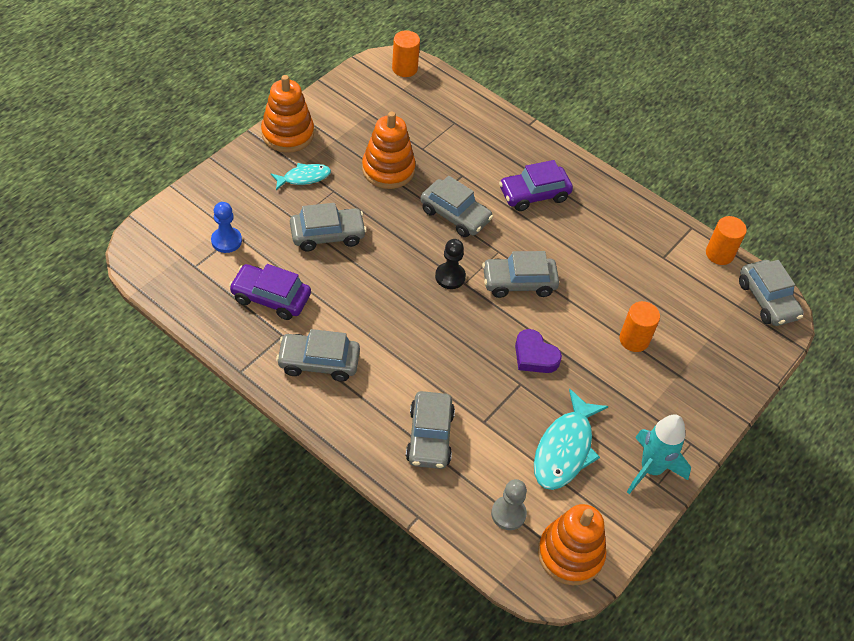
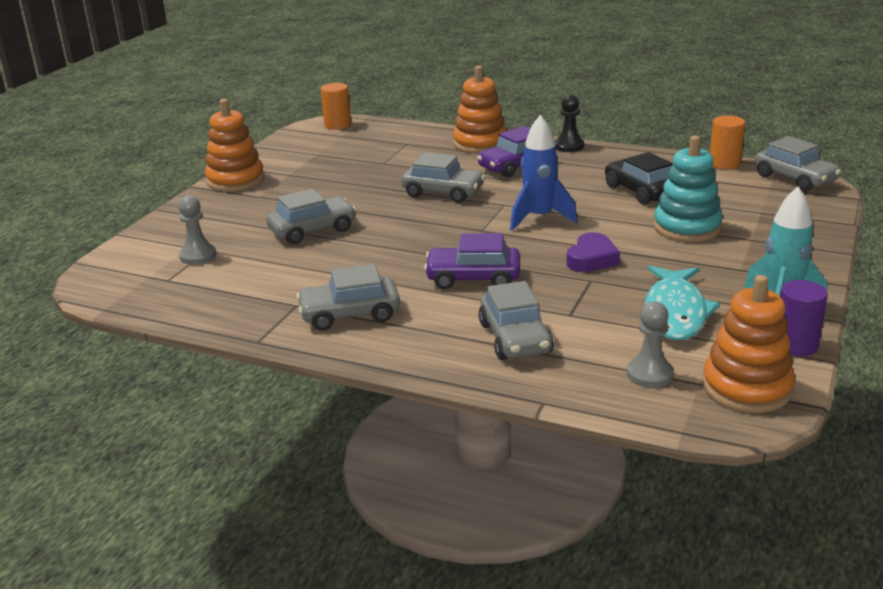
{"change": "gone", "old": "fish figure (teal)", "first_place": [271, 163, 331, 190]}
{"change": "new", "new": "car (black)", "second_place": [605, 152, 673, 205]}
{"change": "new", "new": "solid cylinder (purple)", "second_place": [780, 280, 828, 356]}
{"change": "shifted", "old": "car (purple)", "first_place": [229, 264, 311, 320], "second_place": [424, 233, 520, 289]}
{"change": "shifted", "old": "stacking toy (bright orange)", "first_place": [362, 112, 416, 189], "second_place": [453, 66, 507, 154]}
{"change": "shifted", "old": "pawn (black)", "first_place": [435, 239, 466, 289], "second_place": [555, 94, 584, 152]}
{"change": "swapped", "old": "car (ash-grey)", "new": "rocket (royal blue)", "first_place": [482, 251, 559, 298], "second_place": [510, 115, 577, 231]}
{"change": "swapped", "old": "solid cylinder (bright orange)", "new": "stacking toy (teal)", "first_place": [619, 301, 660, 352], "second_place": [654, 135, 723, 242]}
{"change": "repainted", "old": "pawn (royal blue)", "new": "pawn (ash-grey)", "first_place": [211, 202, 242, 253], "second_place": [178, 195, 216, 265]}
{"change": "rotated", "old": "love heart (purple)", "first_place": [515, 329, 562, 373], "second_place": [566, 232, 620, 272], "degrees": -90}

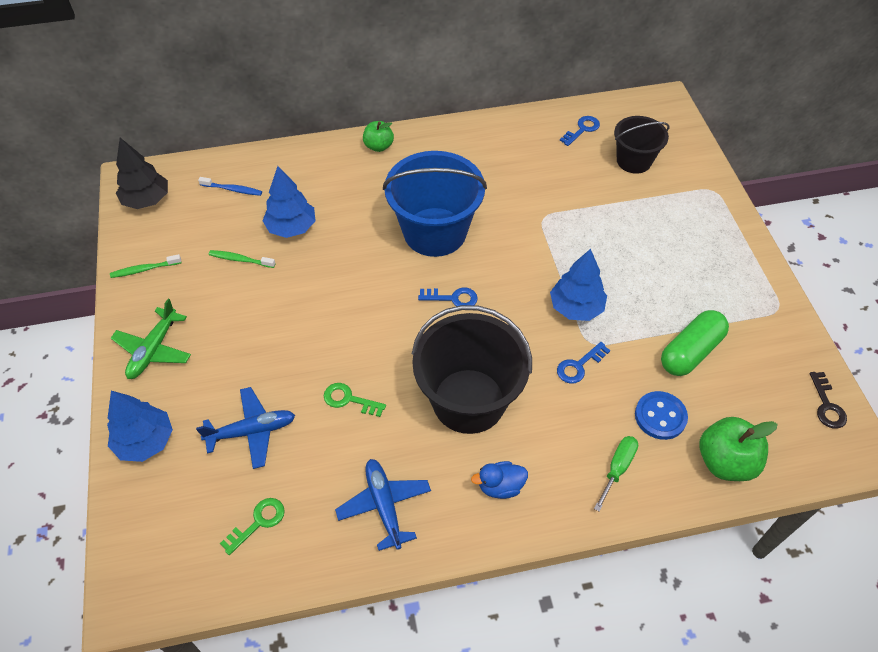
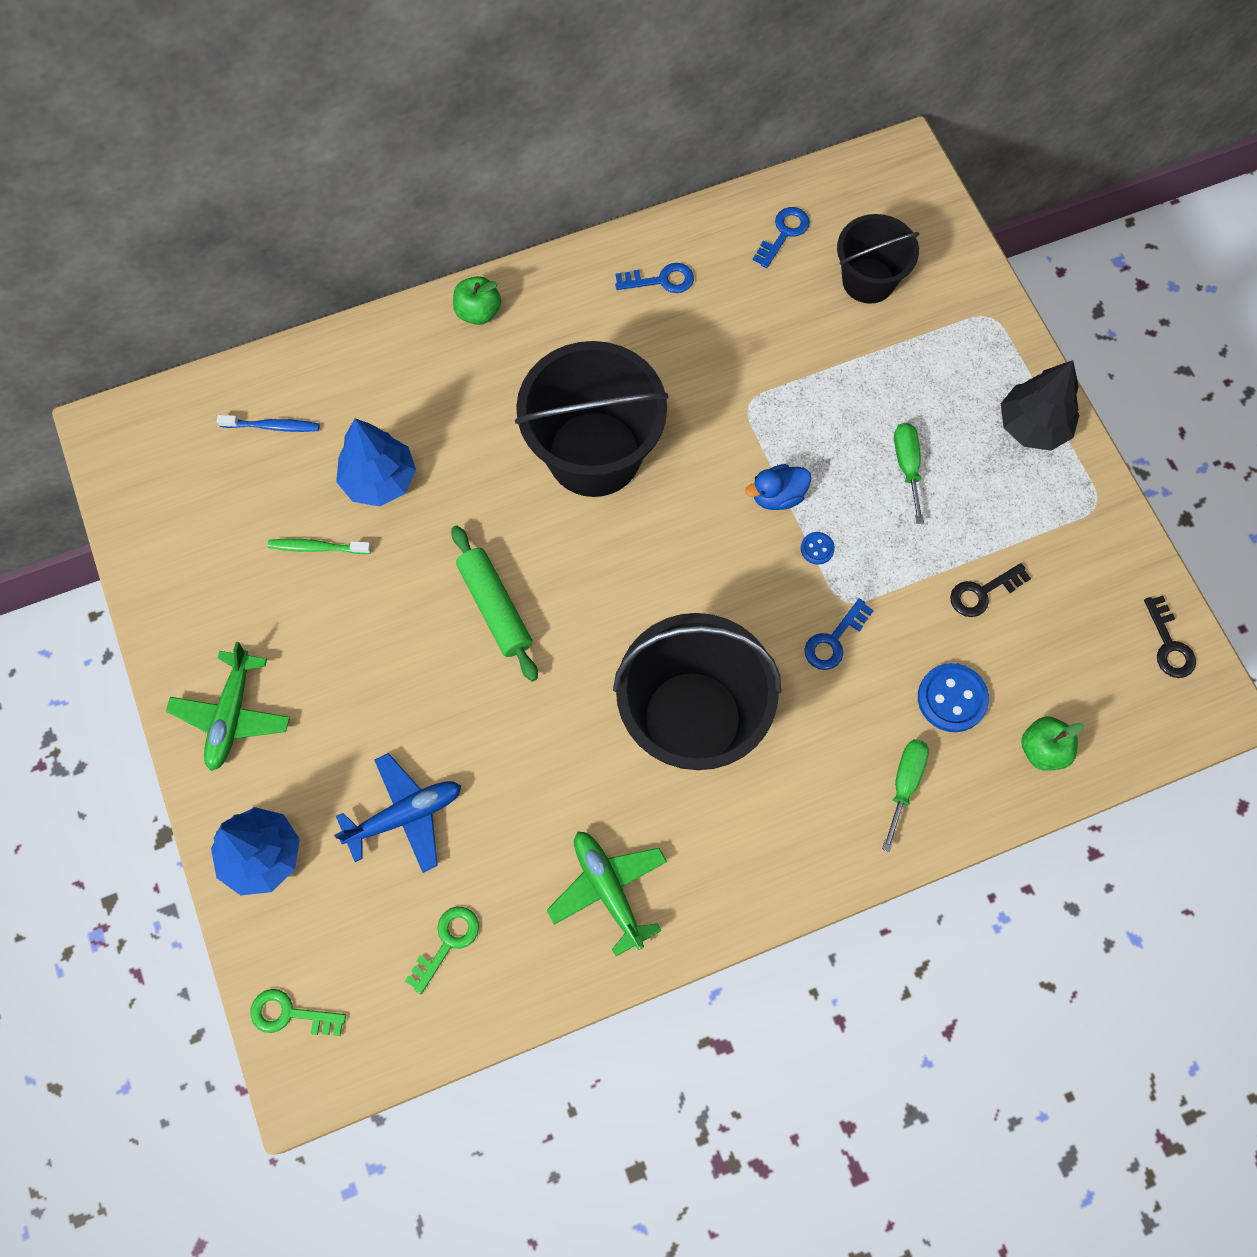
{"change": "gone", "old": "dental brush (leaf-green)", "first_place": [110, 254, 182, 278]}
{"change": "new", "new": "dough roller (leaf-green)", "second_place": [451, 526, 538, 682]}
{"change": "new", "new": "flat screwdriver (leaf-green)", "second_place": [894, 423, 924, 524]}
{"change": "shifted", "old": "toy tree (black)", "first_place": [116, 138, 168, 209], "second_place": [1001, 360, 1080, 451]}
{"change": "shifted", "old": "latchkey (leaf-green)", "first_place": [324, 383, 386, 417], "second_place": [250, 989, 346, 1036]}
{"change": "shifted", "old": "latchkey (royal blue)", "first_place": [418, 288, 478, 306], "second_place": [615, 263, 694, 293]}
{"change": "shifted", "old": "rubber duck (royal blue)", "first_place": [471, 461, 528, 499], "second_place": [745, 464, 811, 510]}
{"change": "swapped", "old": "toy tree (royal blue)", "new": "button (royal blue)", "first_place": [550, 249, 607, 321], "second_place": [801, 532, 835, 565]}
{"change": "swapped", "old": "capsule (leaf-green)", "new": "latchkey (black)", "first_place": [661, 310, 729, 376], "second_place": [950, 563, 1031, 617]}
{"change": "repainted", "old": "aeroplane (royal blue)", "new": "aeroplane (leaf-green)", "first_place": [335, 459, 431, 551], "second_place": [546, 832, 667, 956]}
{"change": "repainted", "old": "bucket (royal blue)", "new": "bucket (black)", "first_place": [383, 151, 487, 257], "second_place": [515, 341, 669, 497]}
{"change": "scaled", "old": "apple (leaf-green)", "first_place": [699, 417, 778, 481], "second_place": [1021, 716, 1084, 771], "factor": 0.63}

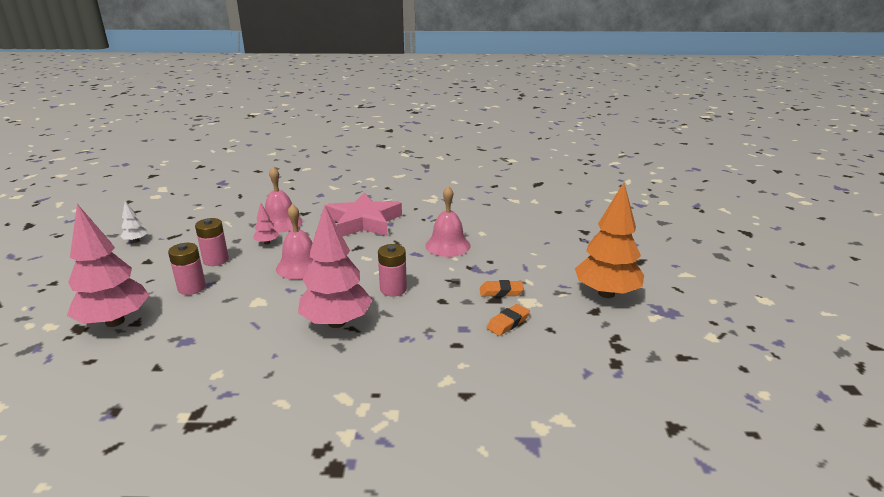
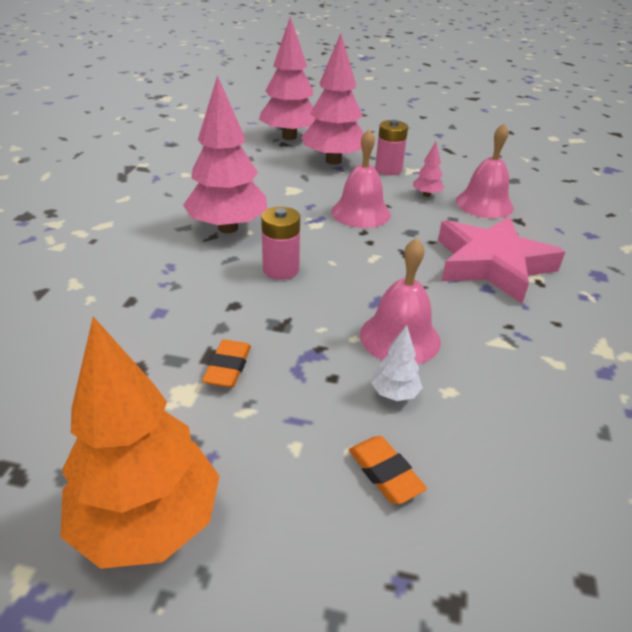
{"change": "shifted", "old": "toy tree (snow-white)", "first_place": [120, 201, 147, 243], "second_place": [371, 325, 423, 401]}
{"change": "shifted", "old": "eraser (bright orange)", "first_place": [487, 304, 530, 336], "second_place": [349, 436, 427, 504]}
{"change": "swapped", "old": "AA battery (pink)", "new": "toy tree (pink)", "first_place": [168, 243, 206, 295], "second_place": [301, 33, 364, 165]}

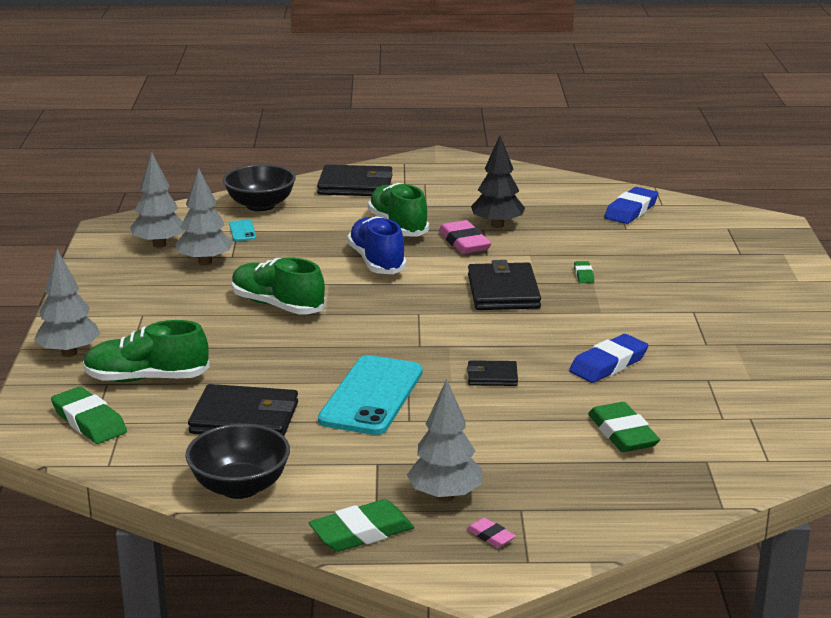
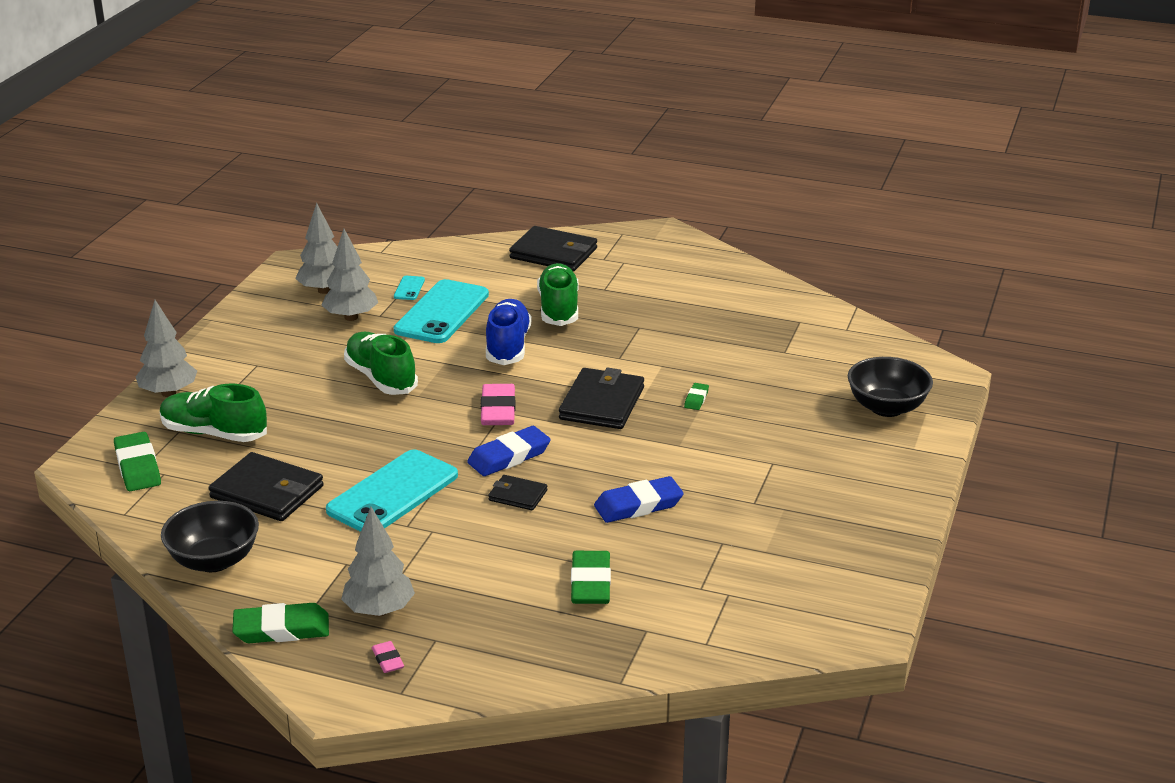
{"change": "gone", "old": "toy tree (black)", "first_place": [471, 136, 525, 228]}
{"change": "new", "new": "phone (teal)", "second_place": [394, 279, 489, 343]}
{"change": "shifted", "old": "serving bowl (black)", "first_place": [223, 164, 296, 211], "second_place": [848, 357, 933, 417]}
{"change": "shifted", "old": "eraser (pink)", "first_place": [439, 220, 491, 254], "second_place": [481, 384, 516, 425]}
{"change": "shifted", "old": "eraser (royal blue)", "first_place": [604, 187, 658, 224], "second_place": [467, 426, 551, 476]}

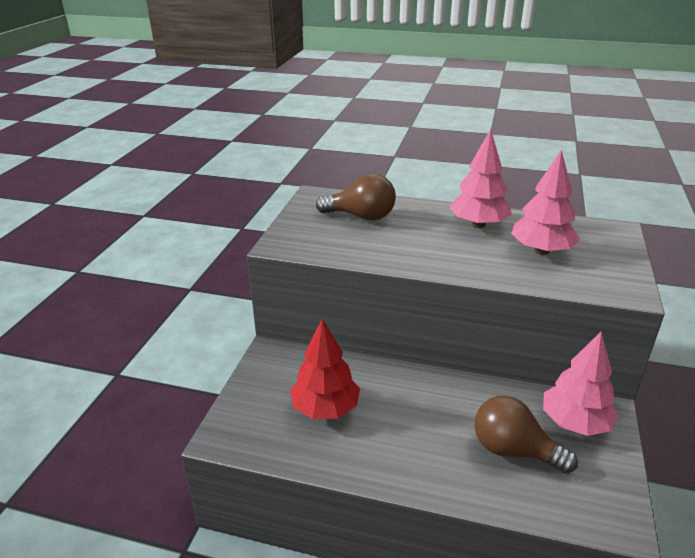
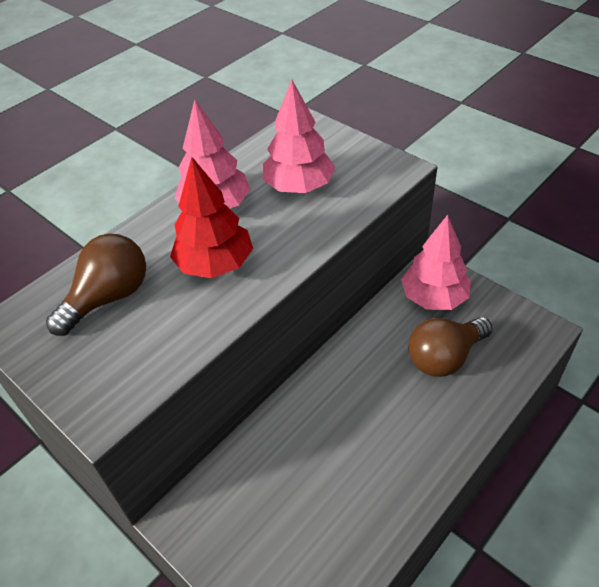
{"change": "shifted", "old": "toy tree (scarlet)", "first_place": [290, 319, 360, 419], "second_place": [170, 157, 253, 278]}

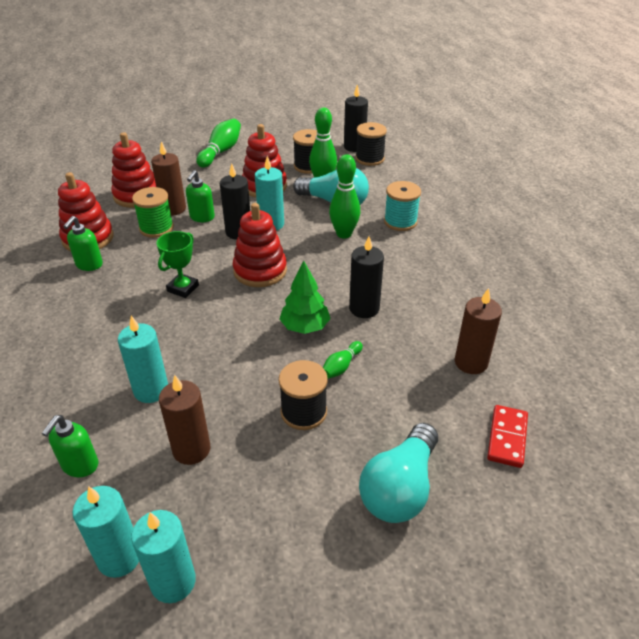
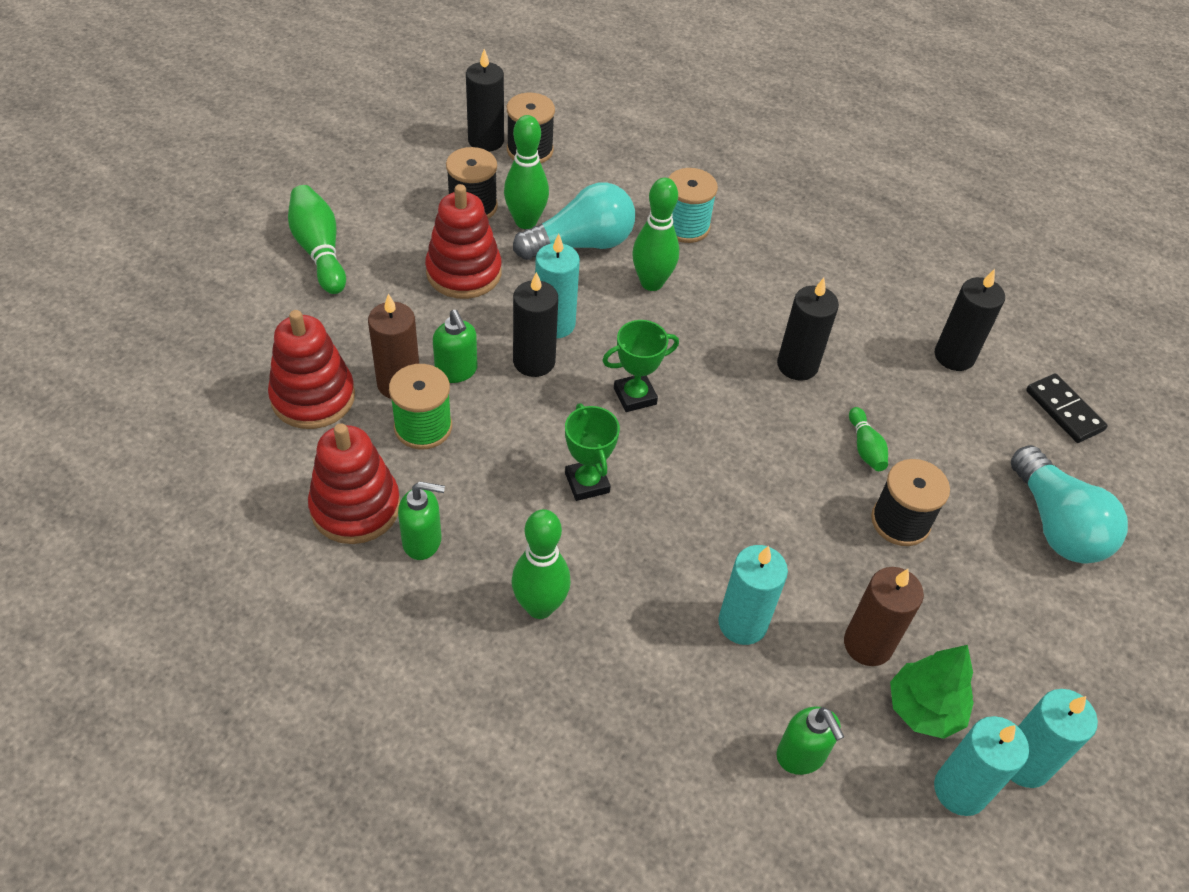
{"change": "new", "new": "skittle (leaf-green)", "second_place": [512, 509, 571, 619]}
{"change": "shifted", "old": "toy tree (leaf-green)", "first_place": [280, 261, 330, 334], "second_place": [890, 645, 974, 739]}
{"change": "swapped", "old": "stacking toy (scarlet)", "new": "prize cup (leaf-green)", "first_place": [232, 203, 287, 287], "second_place": [602, 320, 679, 412]}
{"change": "repainted", "old": "wax candle (russet)", "new": "wax candle (black)", "first_place": [455, 288, 502, 374], "second_place": [935, 269, 1005, 371]}
{"change": "repainted", "old": "domino tile (scarlet)", "new": "domino tile (black)", "first_place": [487, 405, 528, 468], "second_place": [1026, 373, 1108, 443]}
{"change": "rotated", "old": "soap dispenser (leaf-green)", "first_place": [63, 216, 103, 271], "second_place": [398, 482, 445, 560], "degrees": -60}

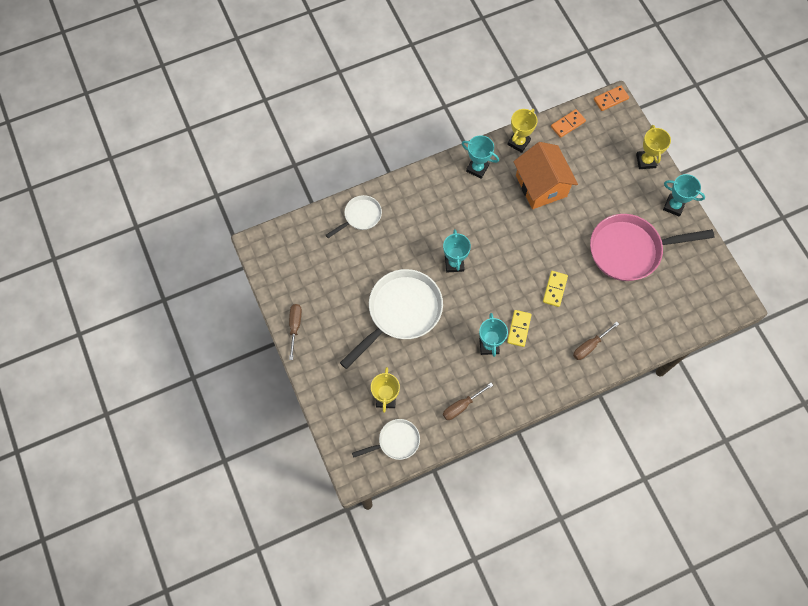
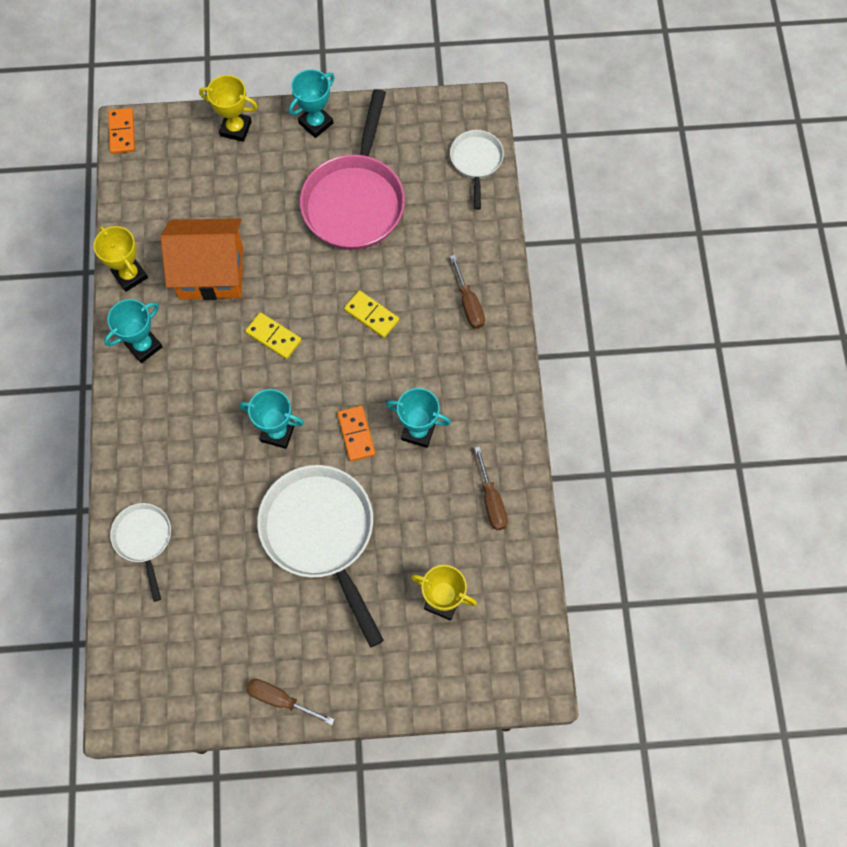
{"change": "shifted", "old": "pan (snow-white)", "first_place": [352, 419, 420, 460], "second_place": [450, 130, 504, 210]}
{"change": "shifted", "old": "domino tile (bright yellow)", "first_place": [507, 310, 531, 347], "second_place": [245, 312, 301, 359]}
{"change": "shifted", "old": "domino tile (bright orange)", "first_place": [551, 109, 586, 138], "second_place": [337, 406, 375, 461]}

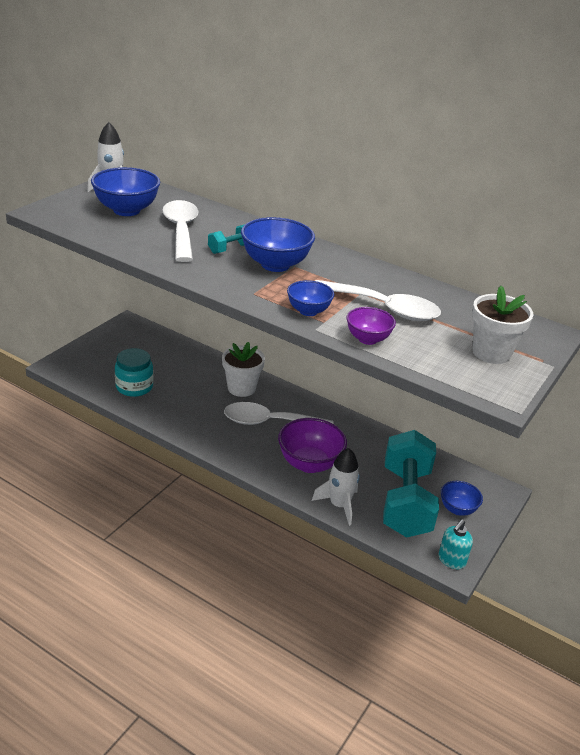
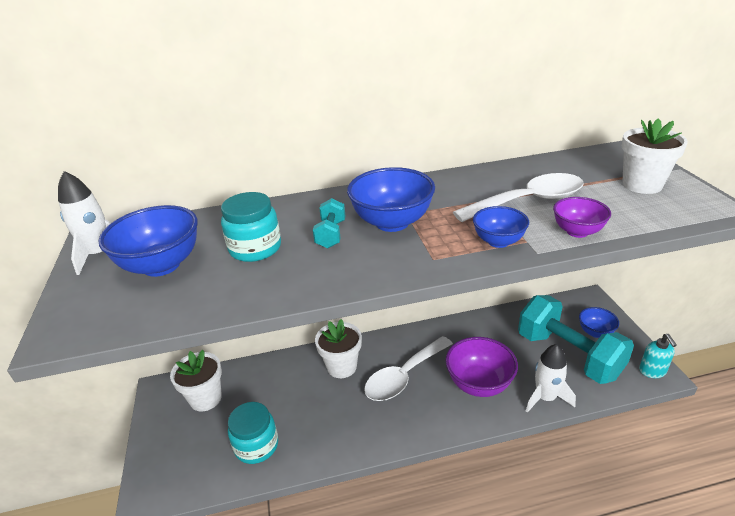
{"change": "new", "new": "flower pot (snow-white)", "second_place": [170, 350, 222, 411]}
{"change": "swapped", "old": "tablespoon (snow-white)", "new": "preserve jar (teal)", "first_place": [162, 200, 199, 262], "second_place": [221, 192, 281, 262]}

